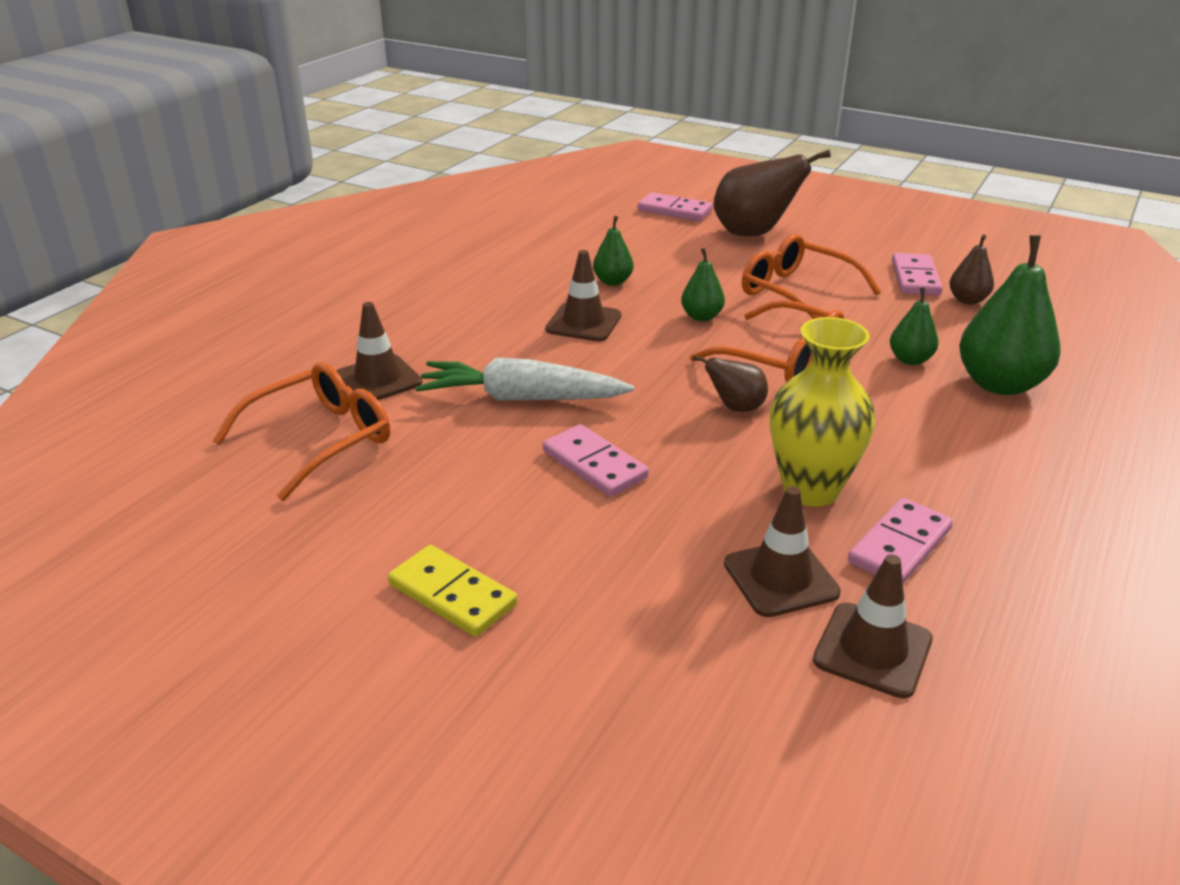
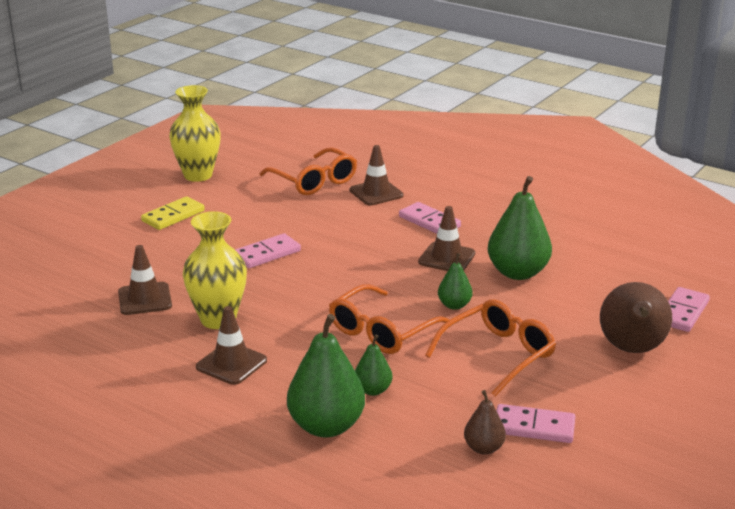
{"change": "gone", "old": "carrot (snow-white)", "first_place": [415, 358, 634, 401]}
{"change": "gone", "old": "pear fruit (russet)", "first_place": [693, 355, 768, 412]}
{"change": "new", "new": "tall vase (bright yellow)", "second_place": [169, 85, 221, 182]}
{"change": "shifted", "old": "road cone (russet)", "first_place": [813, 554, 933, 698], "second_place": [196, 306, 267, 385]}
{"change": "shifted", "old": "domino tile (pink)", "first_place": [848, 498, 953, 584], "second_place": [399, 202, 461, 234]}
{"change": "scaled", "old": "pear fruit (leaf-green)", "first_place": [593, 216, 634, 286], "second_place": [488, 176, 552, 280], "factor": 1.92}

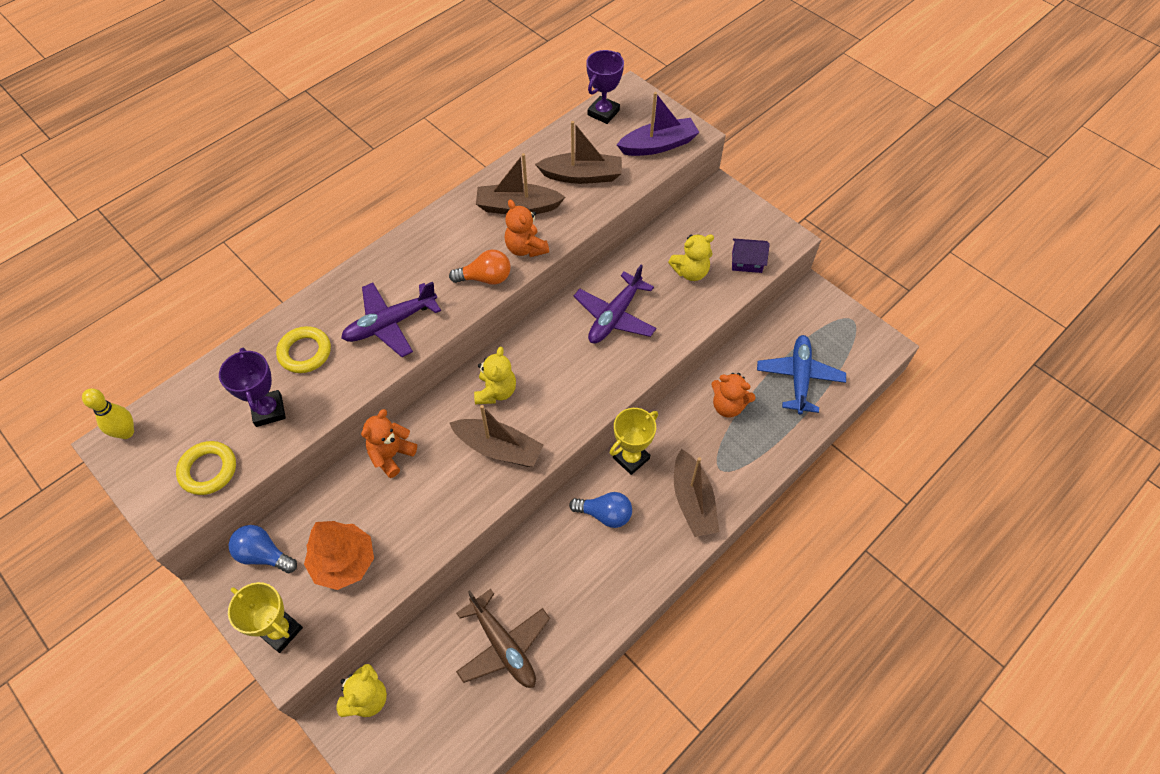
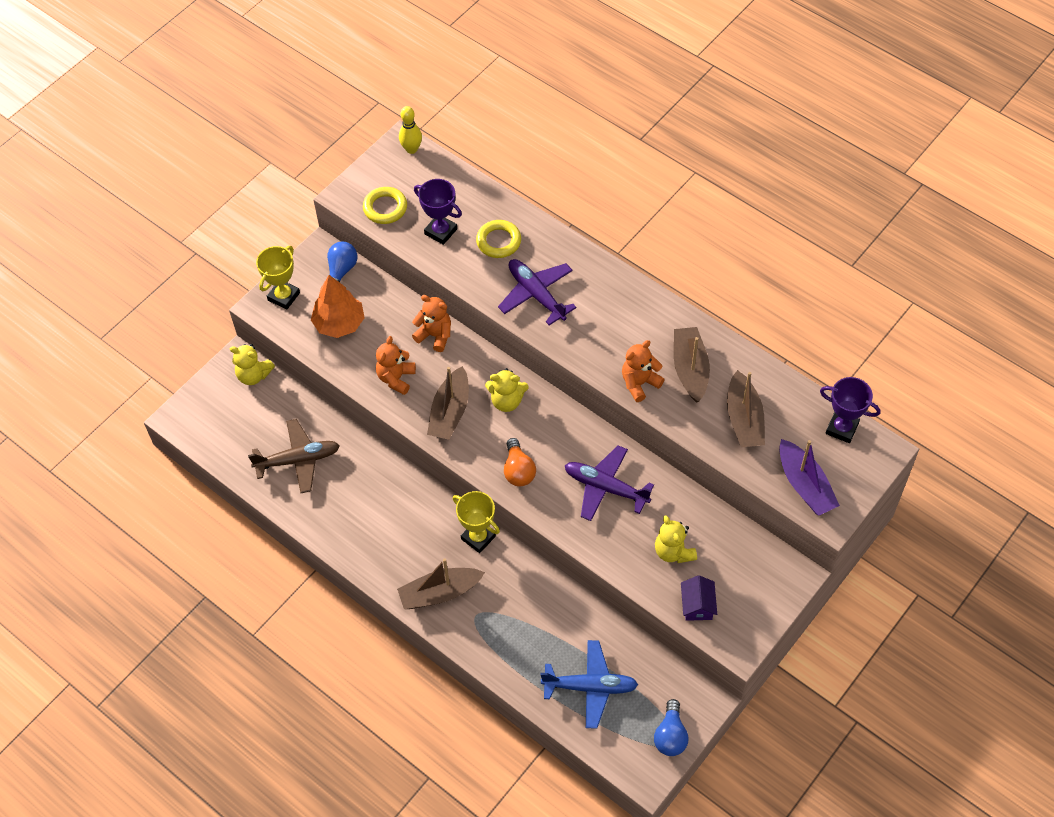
{"change": "shifted", "old": "light bulb (bright orange)", "first_place": [449, 249, 511, 285], "second_place": [504, 438, 536, 486]}
{"change": "shifted", "old": "light bulb (royal blue)", "first_place": [569, 492, 632, 528], "second_place": [654, 699, 689, 756]}
{"change": "shifted", "old": "teddy bear (bright orange)", "first_place": [711, 373, 756, 417], "second_place": [376, 336, 416, 395]}
{"change": "rotated", "old": "prize cup (purple)", "first_place": [219, 348, 286, 427], "second_place": [414, 179, 462, 245], "degrees": 60}
{"change": "rotated", "old": "aeroplane (russet)", "first_place": [456, 589, 550, 688], "second_place": [248, 419, 340, 493], "degrees": -150}

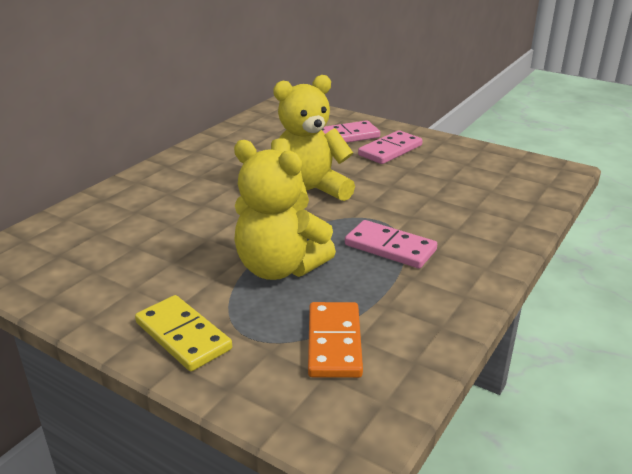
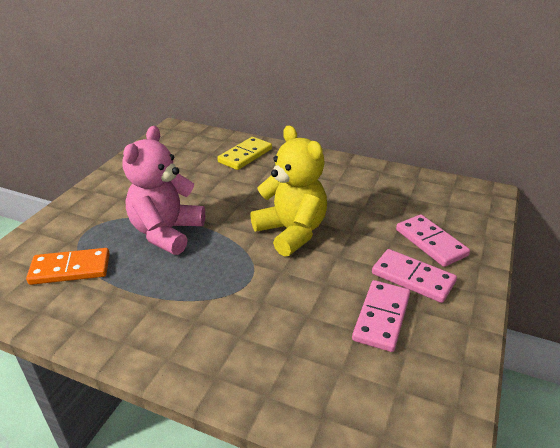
{"change": "shifted", "old": "domino tile (bright yellow)", "first_place": [135, 295, 232, 371], "second_place": [217, 137, 272, 170]}
{"change": "shifted", "old": "domino tile (pink)", "first_place": [345, 220, 437, 269], "second_place": [352, 280, 410, 352]}
{"change": "repainted", "old": "teddy bear (bright yellow)", "new": "teddy bear (pink)", "first_place": [234, 140, 336, 280], "second_place": [122, 126, 205, 255]}

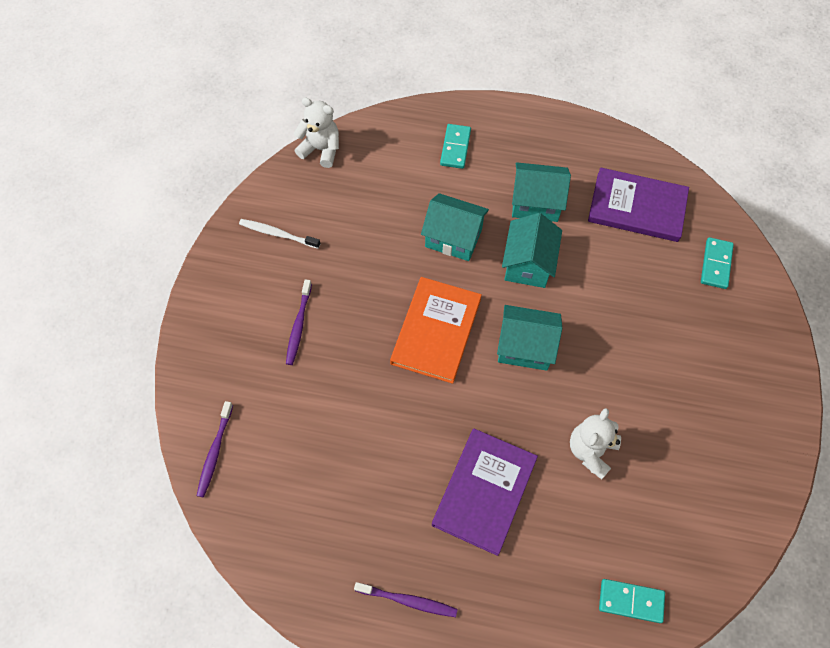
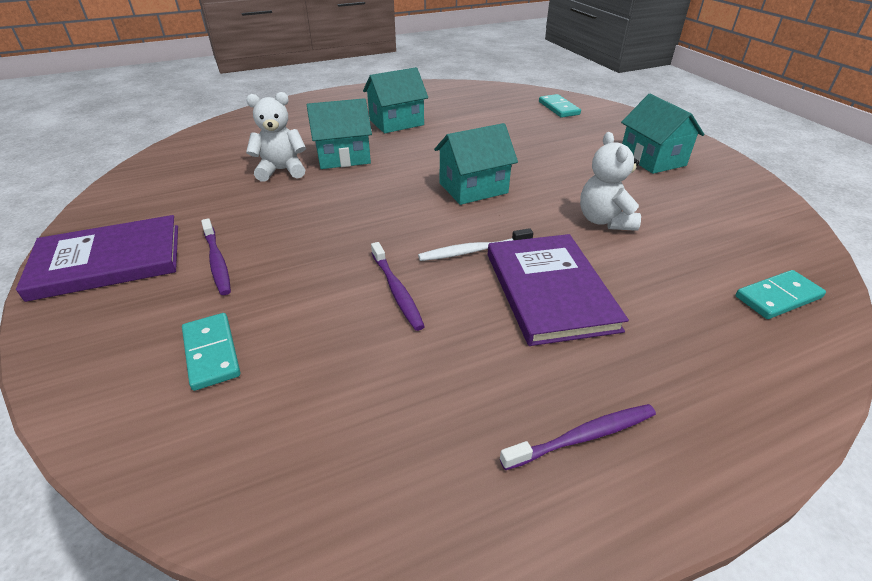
{"change": "gone", "old": "book (bright orange)", "first_place": [390, 277, 482, 384]}
{"change": "shifted", "old": "dental brush (purple)", "first_place": [197, 401, 233, 498], "second_place": [371, 242, 425, 331]}
{"change": "shifted", "old": "dental brush (snow-white)", "first_place": [239, 219, 320, 249], "second_place": [418, 228, 533, 261]}
{"change": "shifted", "old": "teddy bear (snow-white)", "first_place": [294, 97, 339, 168], "second_place": [246, 92, 306, 182]}
{"change": "shifted", "old": "domino tile (teal)", "first_place": [440, 124, 471, 169], "second_place": [182, 313, 240, 391]}
{"change": "shifted", "old": "toy house (teal)", "first_place": [502, 213, 562, 288], "second_place": [621, 94, 704, 174]}
{"change": "shifted", "old": "book (purple)", "first_place": [588, 167, 689, 242], "second_place": [16, 215, 178, 302]}

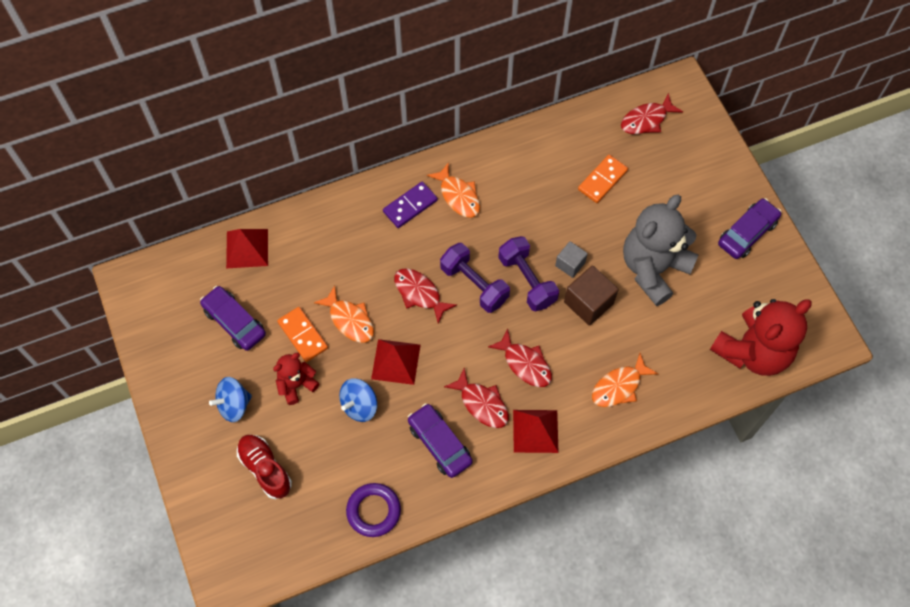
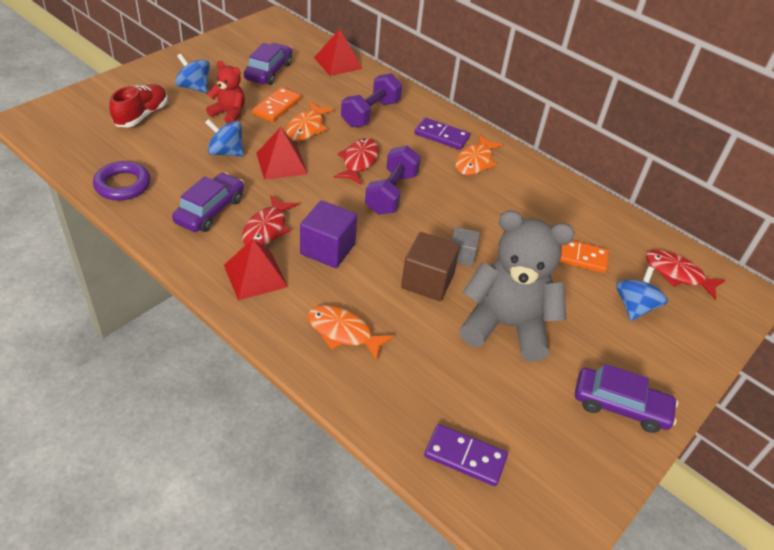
{"change": "new", "new": "toy top (royal blue)", "second_place": [616, 266, 668, 321]}
{"change": "shifted", "old": "dumbbell (purple)", "first_place": [498, 236, 559, 311], "second_place": [341, 73, 402, 127]}
{"change": "swapped", "old": "fish figure (scarlet)", "new": "cube (purple)", "first_place": [488, 328, 552, 387], "second_place": [300, 200, 357, 268]}
{"change": "swapped", "old": "teddy bear (scarlet)", "new": "domino tile (purple)", "first_place": [710, 299, 812, 376], "second_place": [424, 424, 508, 486]}

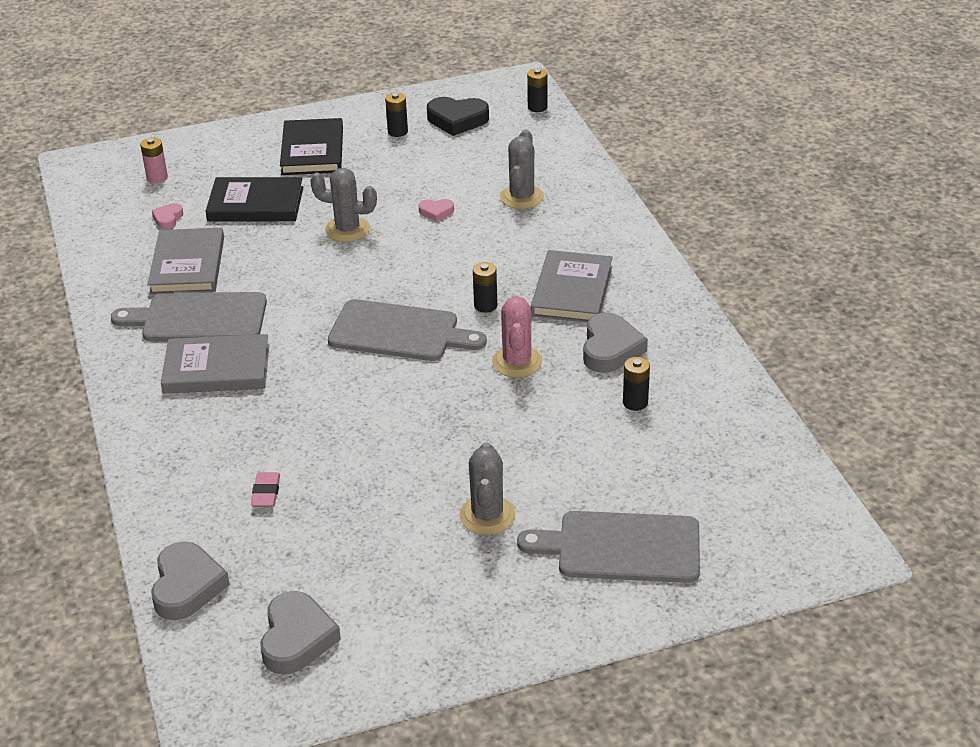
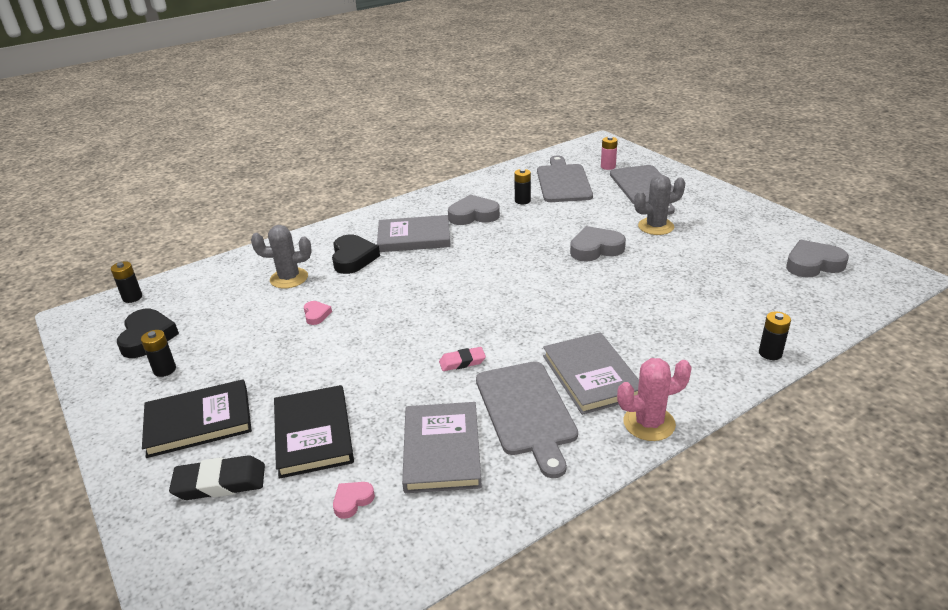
{"change": "gone", "old": "prickly plant (ash-grey)", "first_place": [310, 168, 377, 242]}
{"change": "new", "new": "eraser (black)", "second_place": [169, 455, 265, 500]}
{"change": "new", "new": "love heart (black)", "second_place": [332, 235, 380, 274]}
{"change": "shifted", "old": "AA battery (pink)", "first_place": [140, 137, 168, 183], "second_place": [601, 136, 618, 170]}
{"change": "shifted", "old": "love heart (ash-grey)", "first_place": [151, 541, 230, 620], "second_place": [570, 226, 626, 261]}
{"change": "shifted", "old": "eraser (pink)", "first_place": [251, 472, 280, 507], "second_place": [439, 347, 486, 371]}
{"change": "shifted", "old": "chopping board (ash-grey)", "first_place": [328, 299, 487, 361], "second_place": [537, 156, 593, 202]}
{"change": "shifted", "old": "AA battery (black)", "first_place": [473, 262, 497, 313], "second_place": [759, 311, 791, 360]}
{"change": "shifted", "old": "prickly plant (pink)", "first_place": [492, 295, 542, 378], "second_place": [617, 358, 692, 441]}
{"change": "rotated", "old": "book (ash-grey)", "first_place": [147, 228, 224, 295], "second_place": [402, 402, 482, 493], "degrees": -75}
{"change": "rotated", "old": "love heart (pink)", "first_place": [152, 203, 183, 229], "second_place": [333, 482, 375, 519], "degrees": 135}

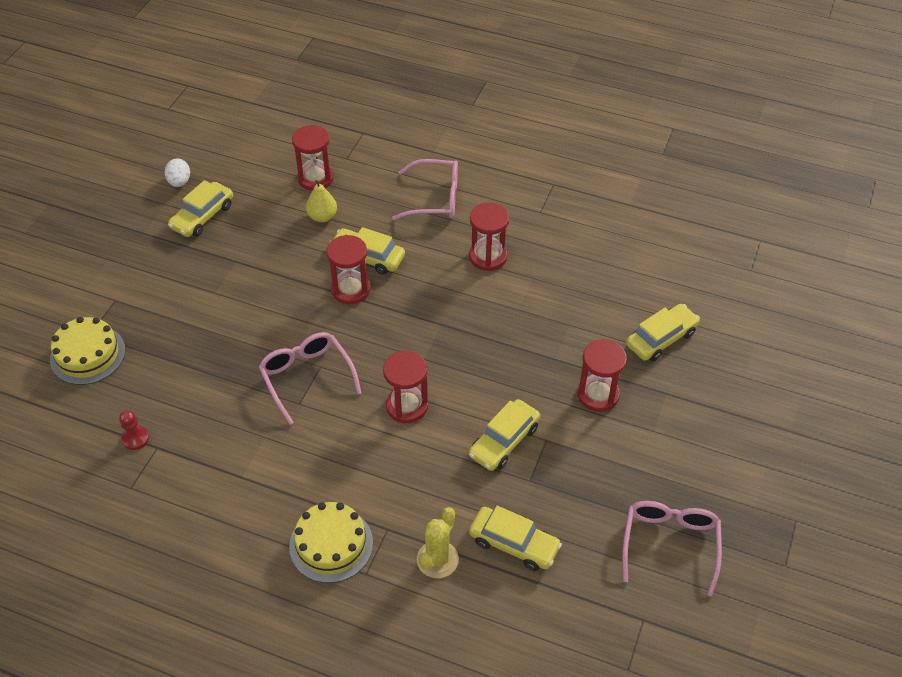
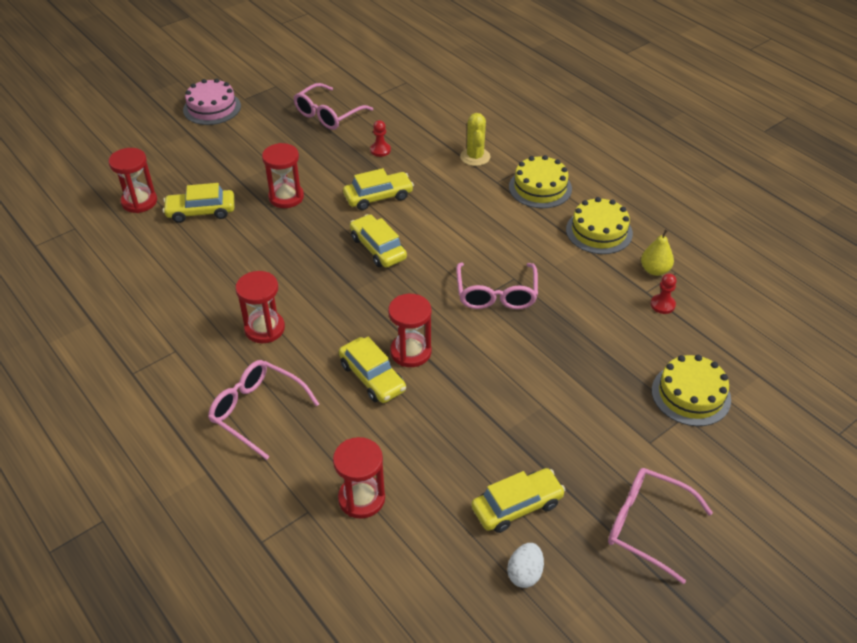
{"change": "new", "new": "cake (pink)", "second_place": [183, 78, 241, 125]}
{"change": "new", "new": "pawn (scarlet)", "second_place": [370, 120, 391, 157]}
{"change": "new", "new": "cake (bright yellow)", "second_place": [566, 197, 633, 254]}
{"change": "new", "new": "glasses (pink)", "second_place": [608, 468, 713, 584]}
{"change": "shifted", "old": "pear fruit (bright yellow)", "first_place": [306, 180, 337, 222], "second_place": [641, 229, 674, 276]}
{"change": "shifted", "old": "hourglass (scarlet)", "first_place": [383, 351, 428, 423], "second_place": [109, 148, 157, 213]}
{"change": "shifted", "old": "car (bright yellow)", "first_place": [469, 506, 562, 571], "second_place": [350, 214, 407, 268]}
{"change": "rotated", "old": "prickly plant (bright yellow)", "first_place": [417, 507, 459, 578], "second_place": [460, 113, 490, 166], "degrees": -60}

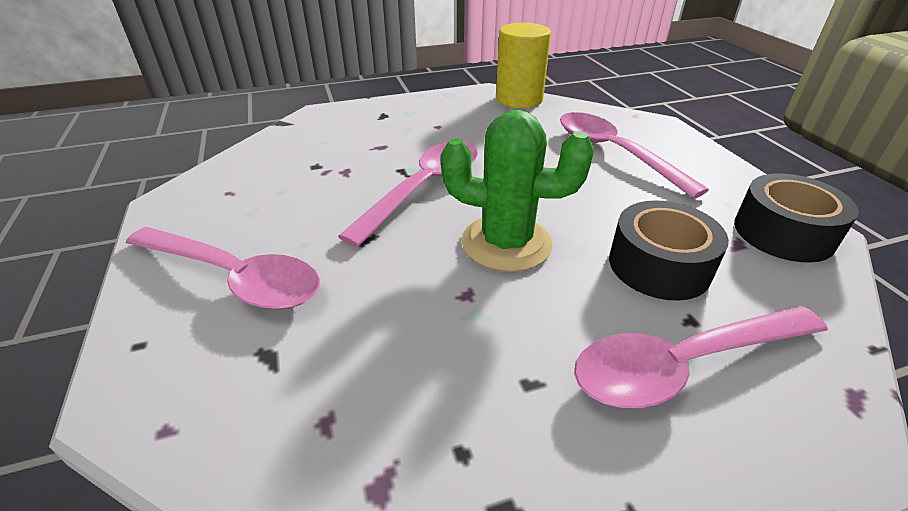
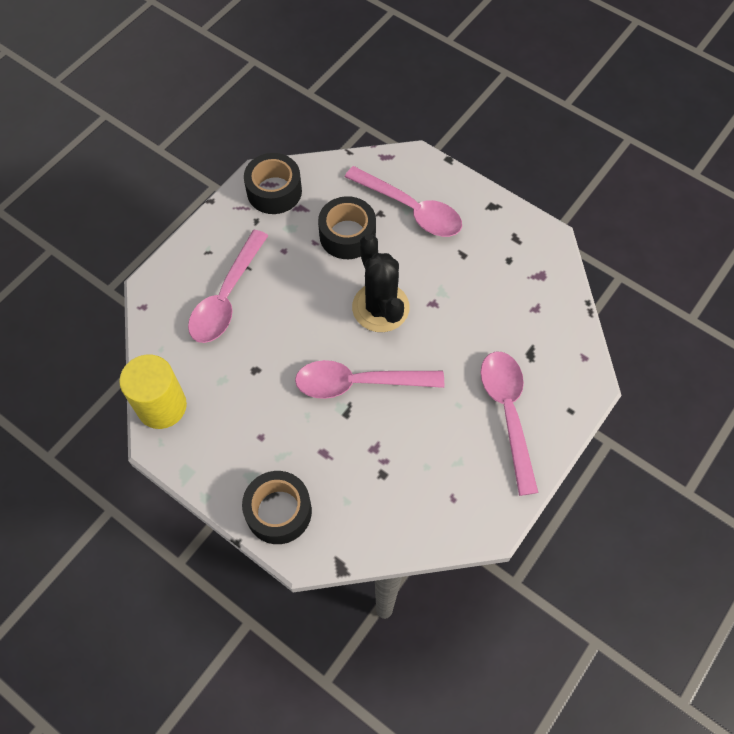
{"change": "new", "new": "tape (black)", "second_place": [242, 471, 312, 544]}
{"change": "repainted", "old": "prickly plant (leaf-green)", "new": "prickly plant (black)", "first_place": [441, 110, 594, 272], "second_place": [352, 234, 409, 332]}

